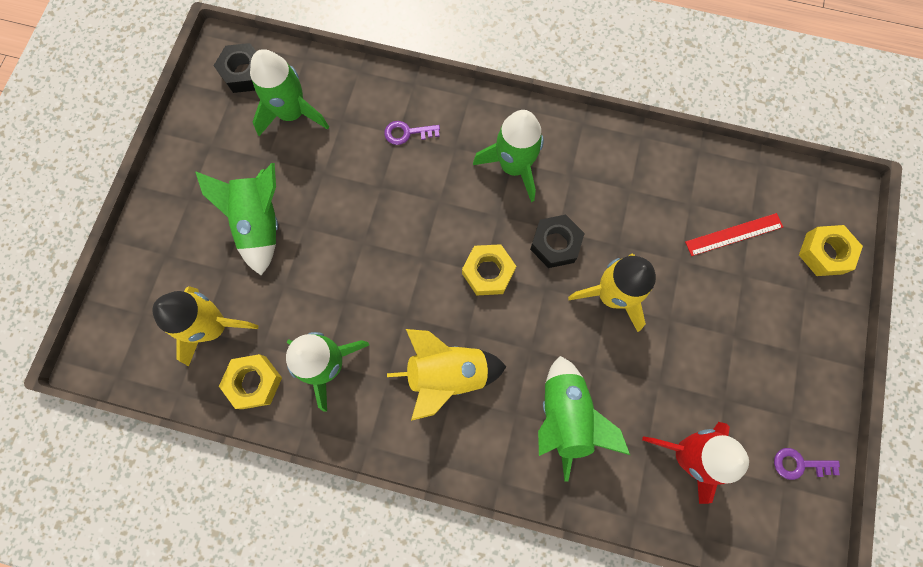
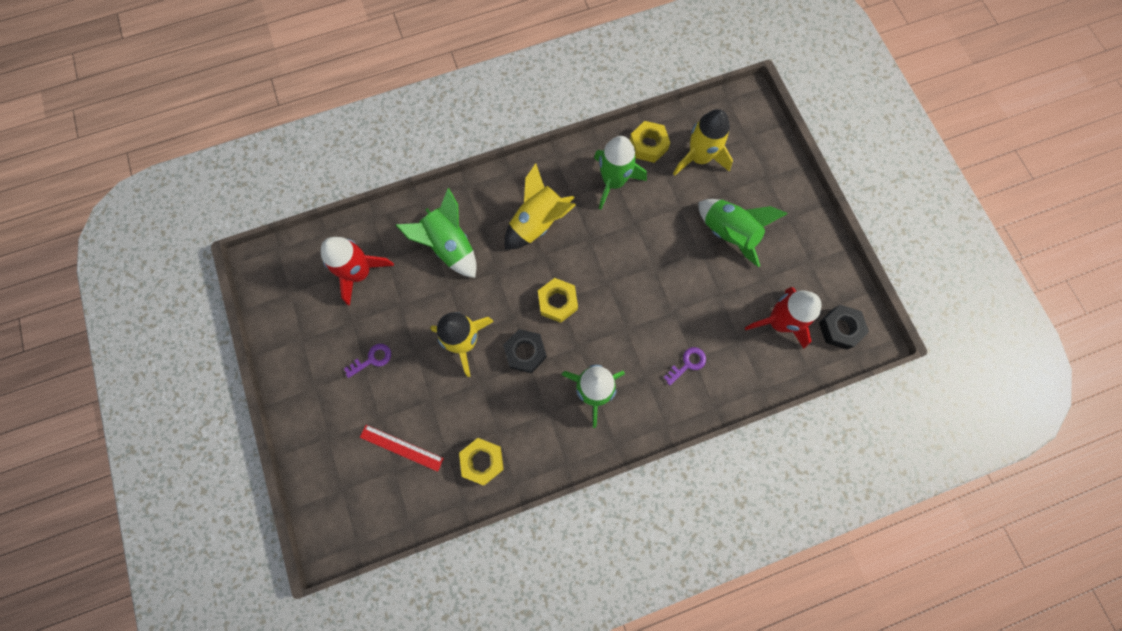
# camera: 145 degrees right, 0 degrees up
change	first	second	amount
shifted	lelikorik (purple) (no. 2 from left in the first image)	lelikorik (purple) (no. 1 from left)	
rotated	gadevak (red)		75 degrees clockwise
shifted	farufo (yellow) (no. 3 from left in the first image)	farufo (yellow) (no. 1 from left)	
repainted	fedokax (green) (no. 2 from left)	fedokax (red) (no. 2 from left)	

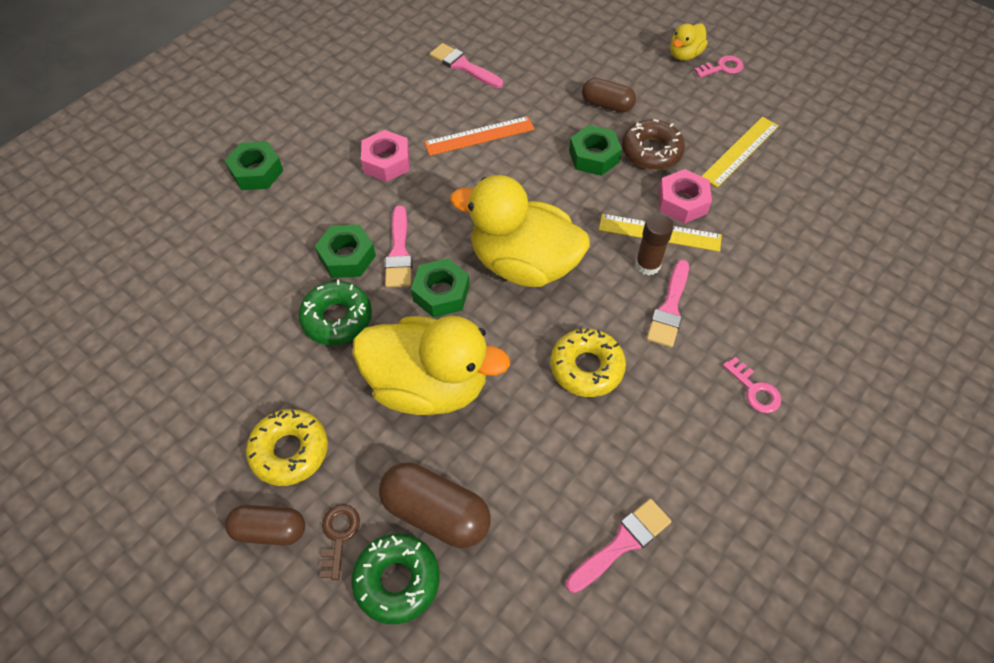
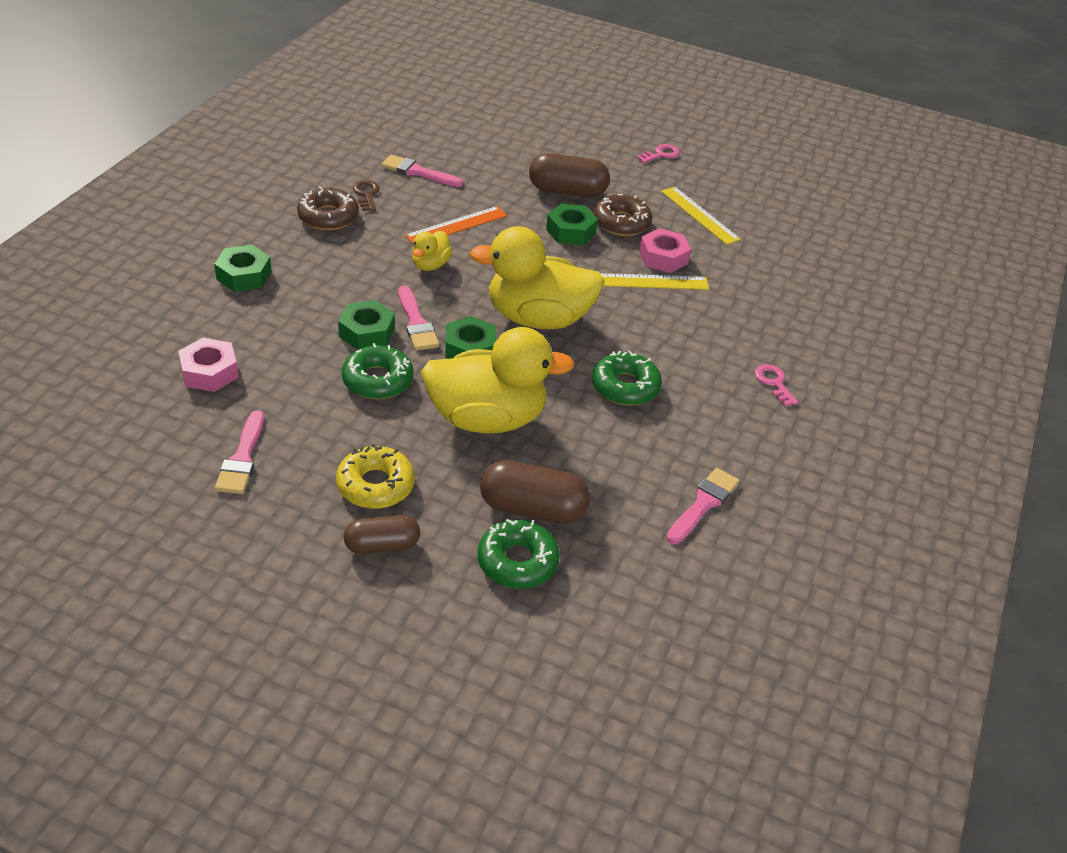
# camera: 20 degrees left, 15 degrees down
change	first	second	amount
shifted	farufo (pink) (no. 1 from left)		
shifted	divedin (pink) (no. 4 from left in the first image)	divedin (pink) (no. 1 from left)	
new		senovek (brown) (no. 1 from left)	
shifted	lelikorik (brown)		
shifted	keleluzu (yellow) (no. 3 from left in the first image)	keleluzu (yellow) (no. 1 from left)	
scaled	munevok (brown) (no. 3 from left)		x1.52
repainted	senovek (yellow) (no. 2 from left)	senovek (green) (no. 3 from left)	
rotated	gadevak (yellow) (no. 2 from left)		60 degrees counterclockwise
rotated	lelikorik (pink) (no. 2 from left)		150 degrees counterclockwise
gone	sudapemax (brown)		

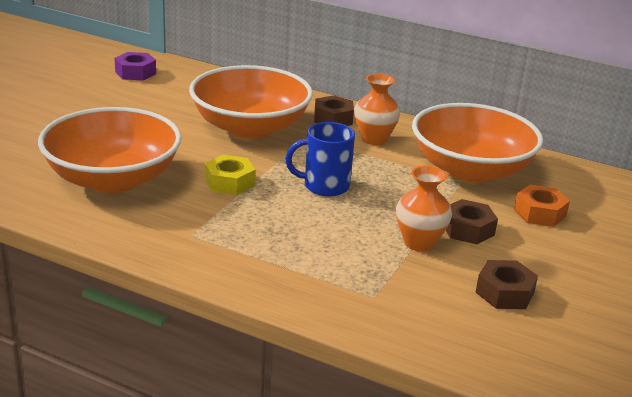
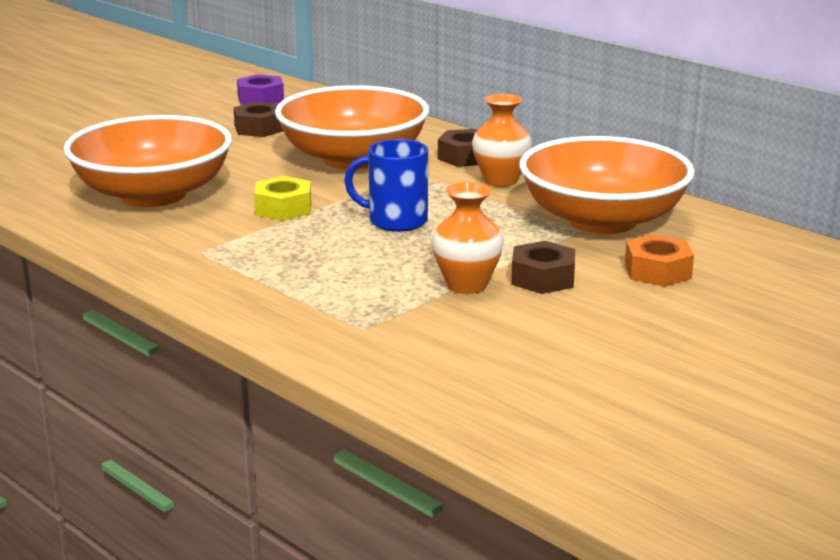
# camera: 20 degrees right, 5 degrees down
change	first	second	amount
shifted	farufo (brown) (no. 3 from left in the first image)	farufo (brown) (no. 1 from left)	

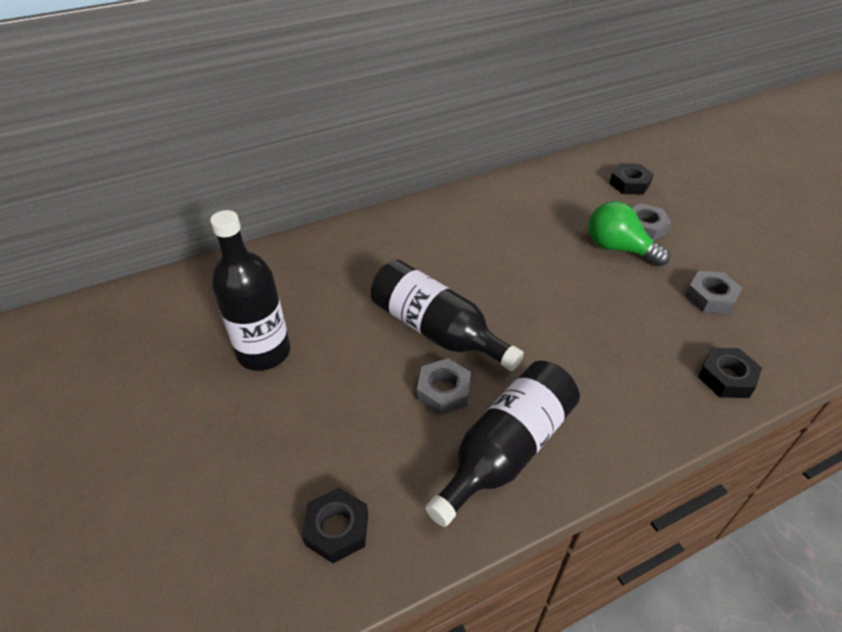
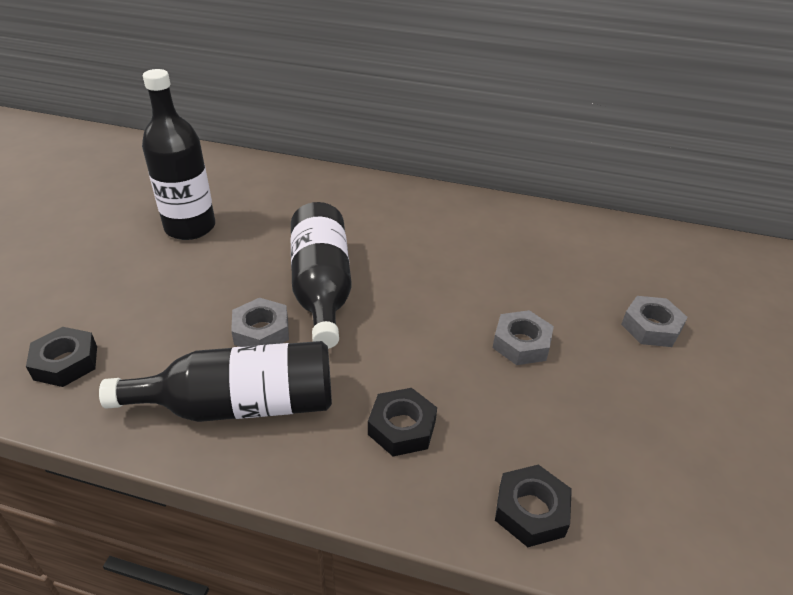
# camera: 40 degrees right, 5 degrees down
change	first	second	amount
shifted	farufo (black) (no. 2 from left)		
shifted	farufo (grey) (no. 3 from left in the first image)	farufo (grey) (no. 2 from left)	
gone	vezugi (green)		

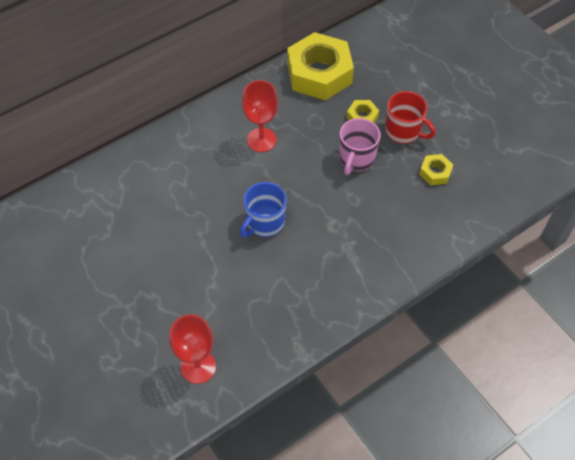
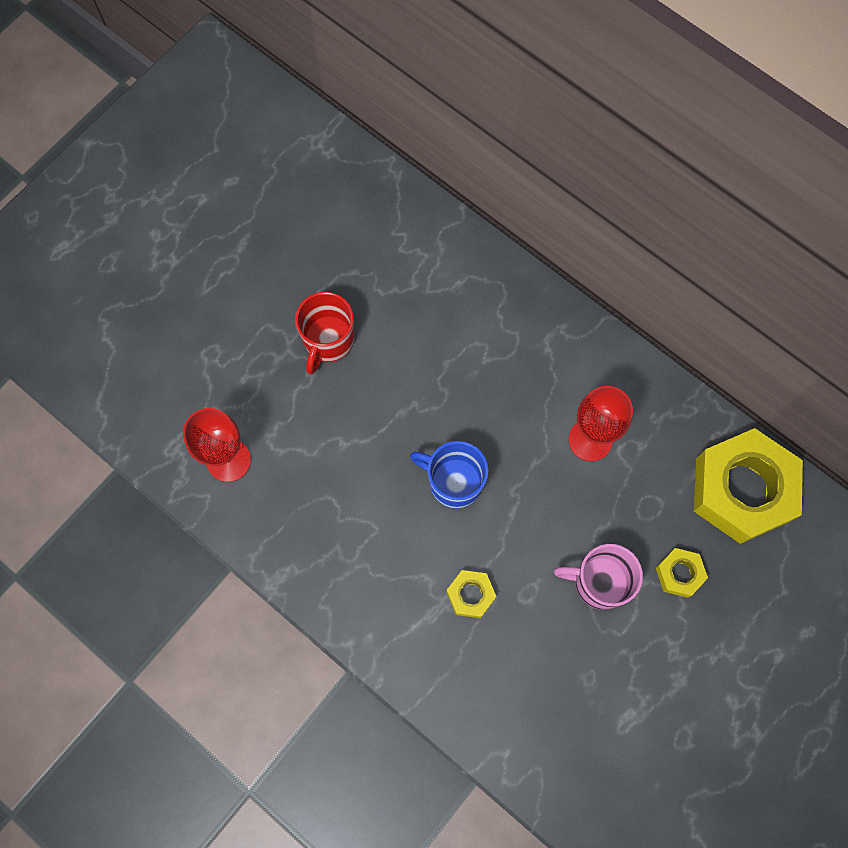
# camera: 75 degrees right, 15 degrees up
change	first	second	amount
shifted	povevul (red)		
shifted	farufo (yellow) (no. 3 from left in the first image)	farufo (yellow) (no. 1 from left)	

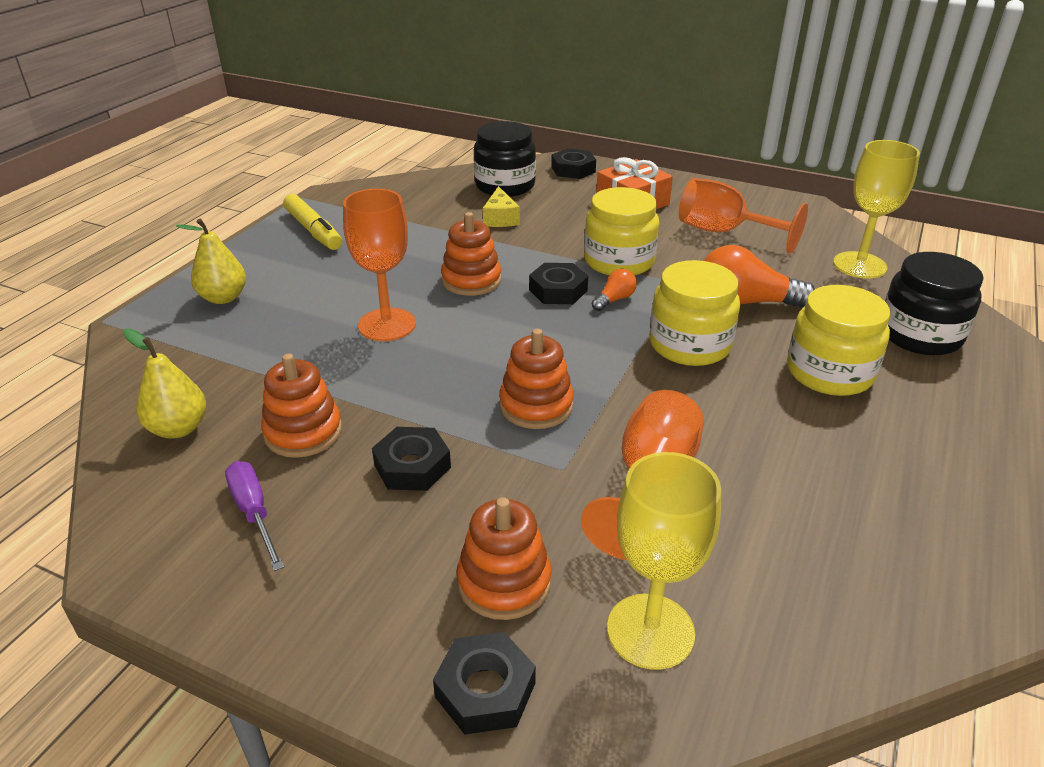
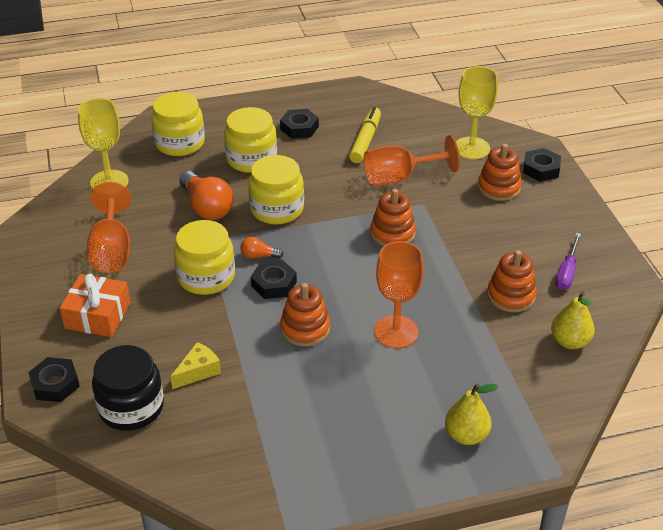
# camera: 130 degrees left, 5 degrees up
change	first	second	amount
repainted	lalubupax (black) (no. 2 from left)	lalubupax (yellow) (no. 1 from left)	
shifted	farufo (black) (no. 1 from left in the first image)	farufo (black) (no. 3 from left)	
shifted	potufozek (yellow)		

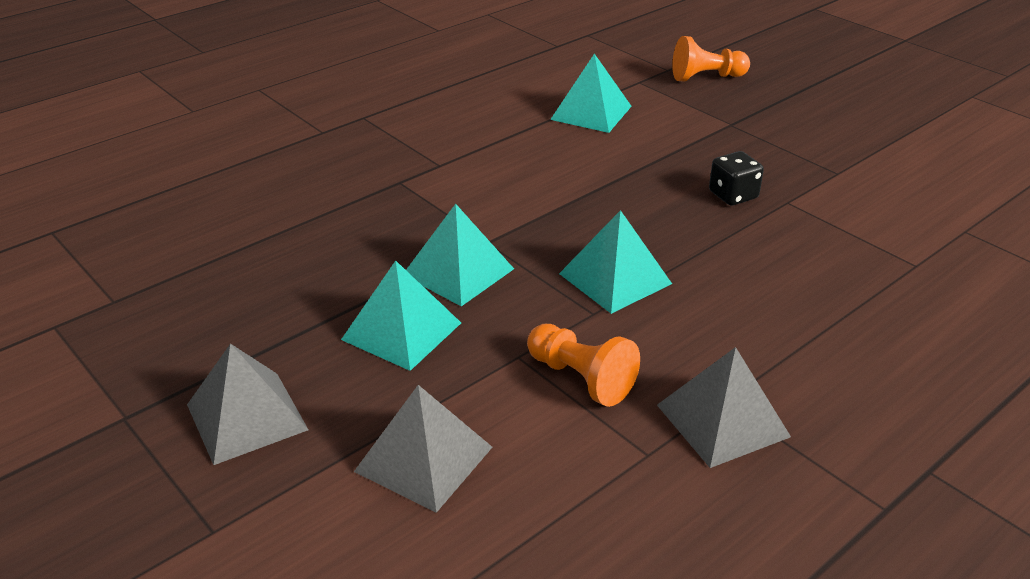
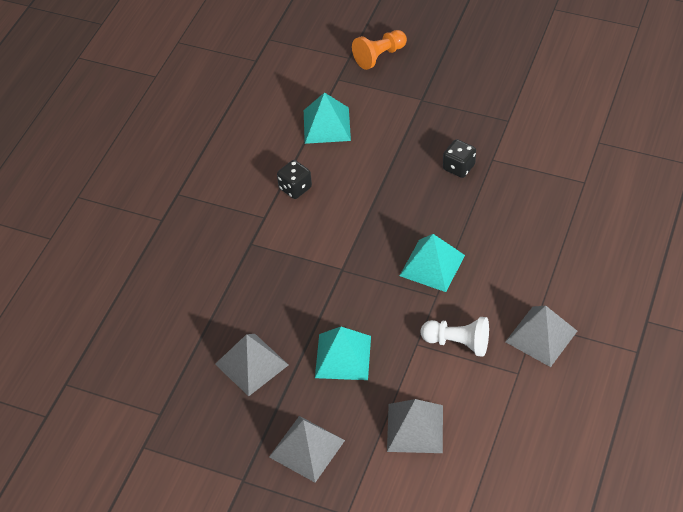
# camera: 25 degrees left, 15 degrees up
change	first	second	amount
new		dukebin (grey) (no. 1 from left)	
new		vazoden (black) (no. 1 from left)	
repainted	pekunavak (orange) (no. 1 from left)	pekunavak (white)	
gone	dukebin (turquoise) (no. 2 from left)		

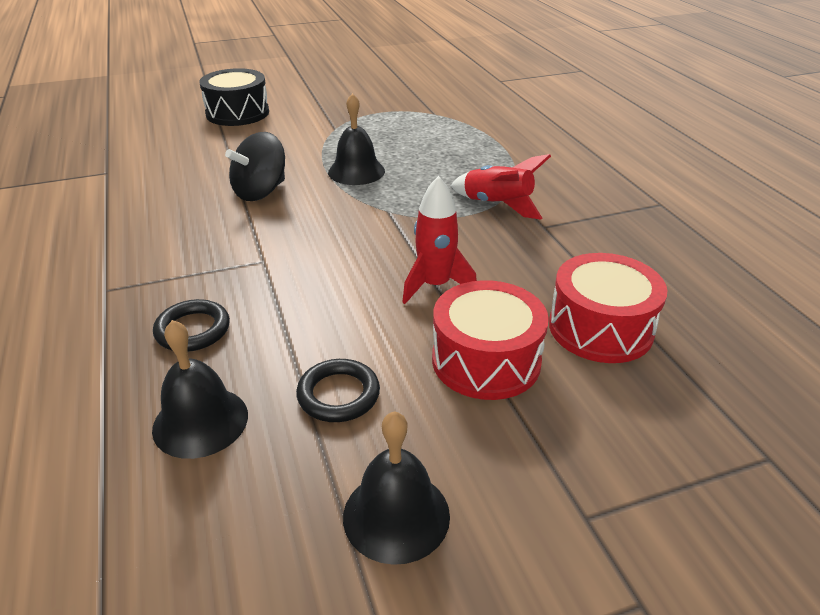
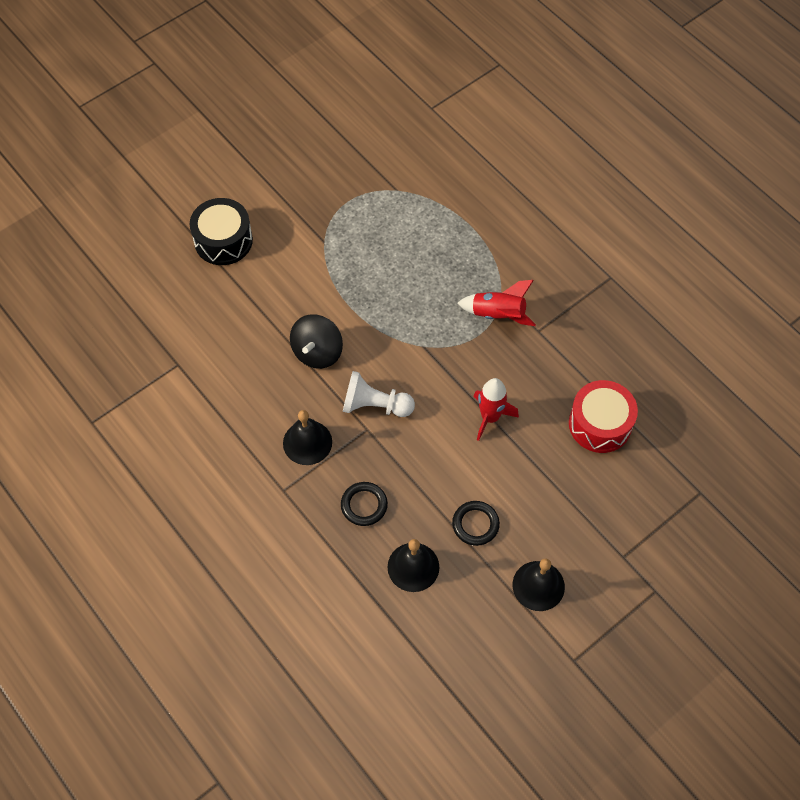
# camera: 20 degrees left, 25 degrees up
change	first	second	amount
shifted	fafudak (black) (no. 2 from left in the first image)	fafudak (black) (no. 1 from left)	
new		pekunavak (white)	
gone	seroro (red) (no. 1 from left)		

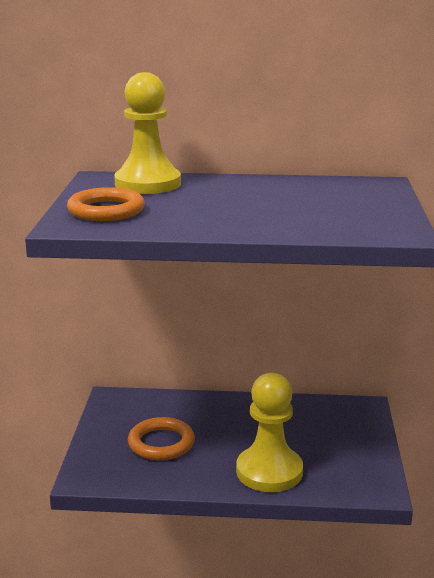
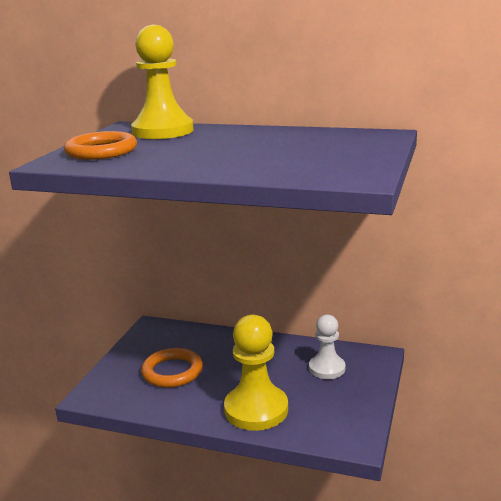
# camera: 15 degrees right, 0 degrees up
change	first	second	amount
new		pekunavak (white)	

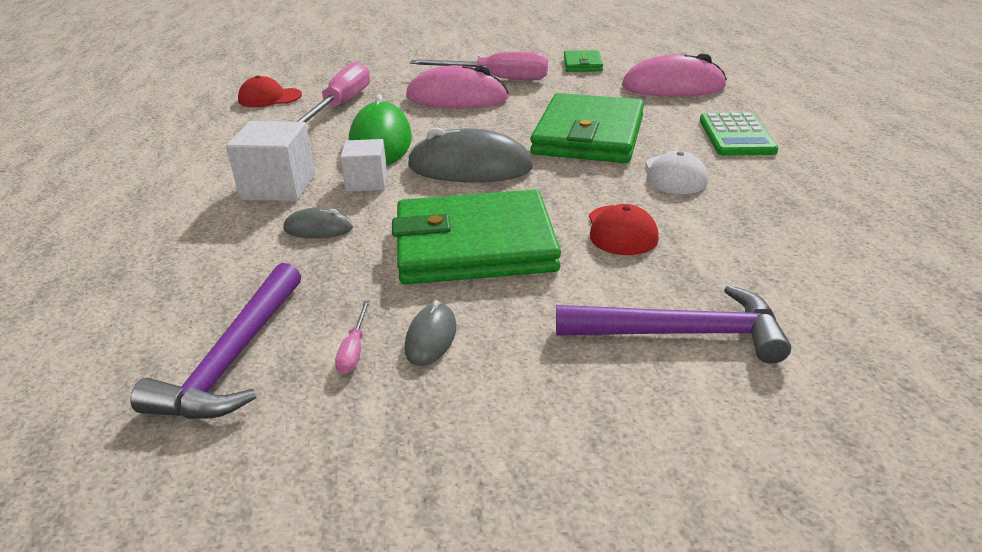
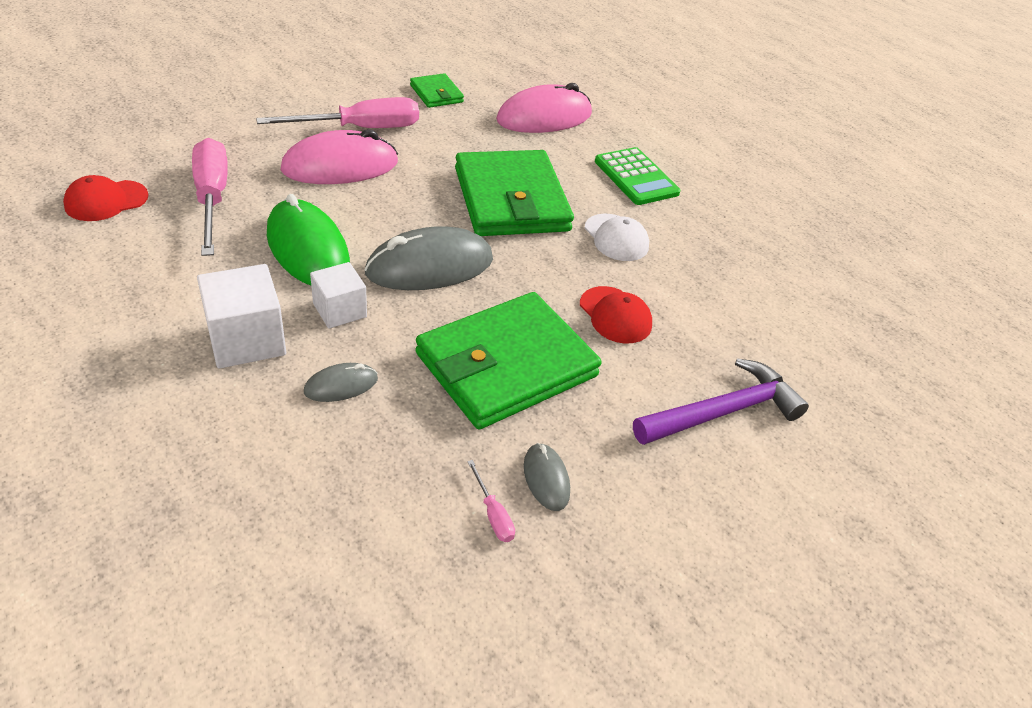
# camera: 35 degrees left, 10 degrees up
change	first	second	amount
gone	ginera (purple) (no. 1 from left)		

